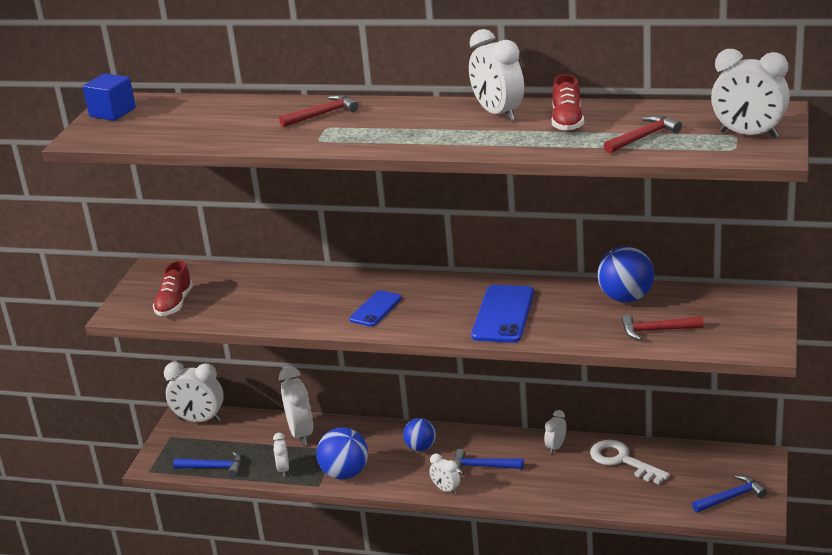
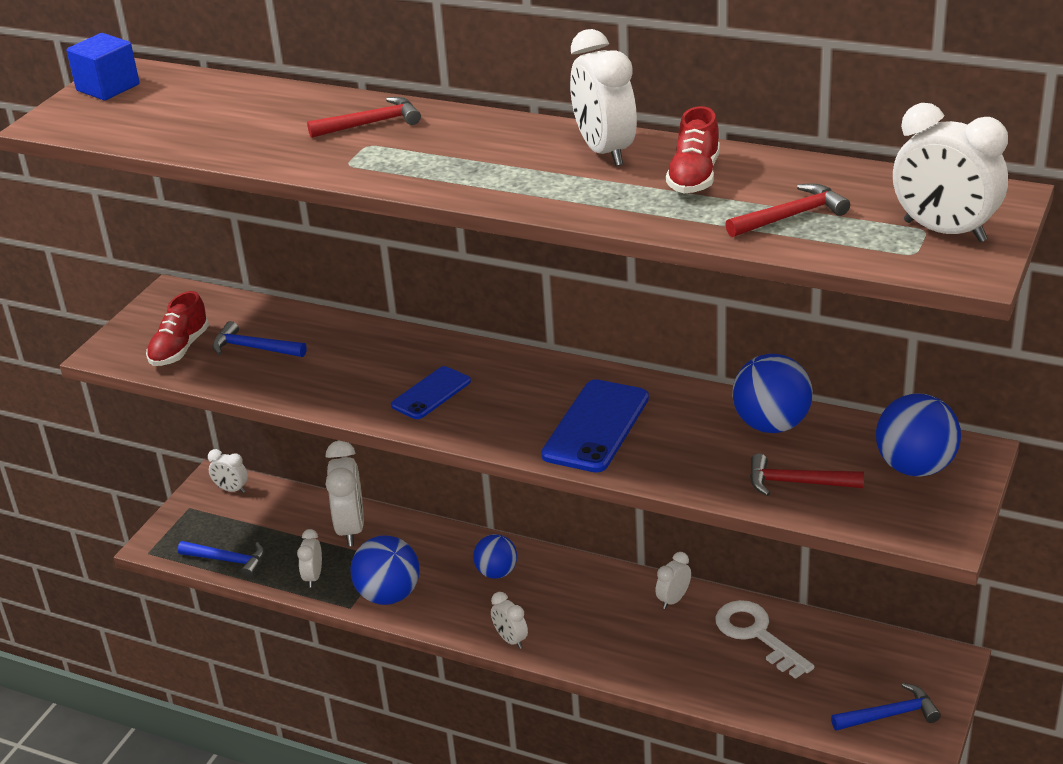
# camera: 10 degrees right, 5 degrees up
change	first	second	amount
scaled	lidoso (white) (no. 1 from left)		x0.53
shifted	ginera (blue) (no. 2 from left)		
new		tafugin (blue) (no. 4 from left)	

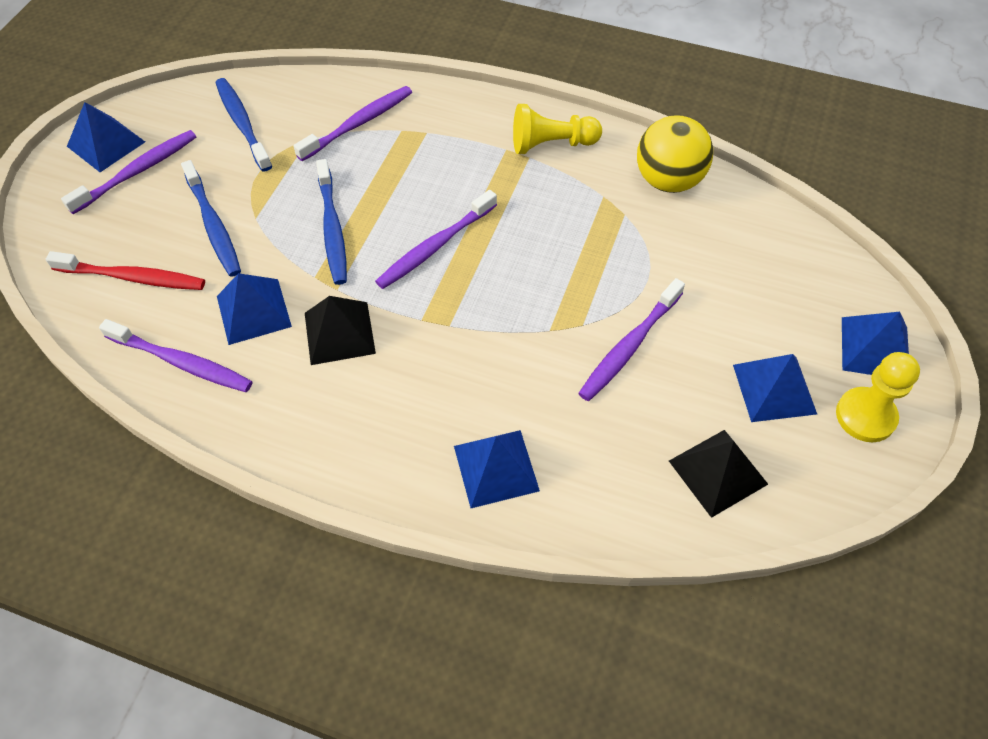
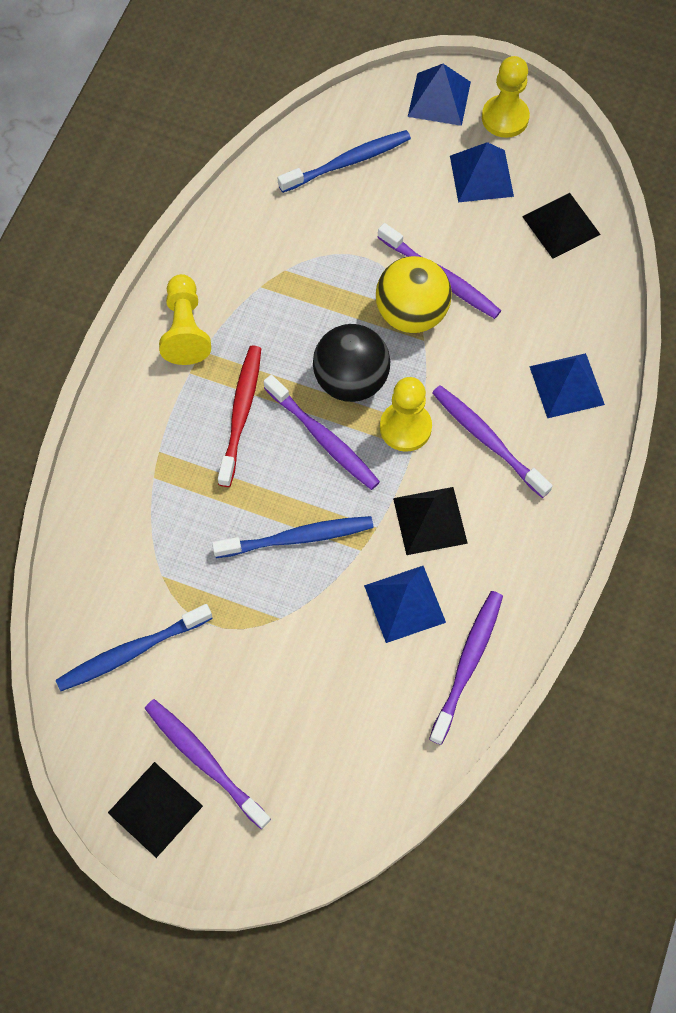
# camera: 90 degrees left, 10 degrees up
change	first	second	amount
repainted	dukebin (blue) (no. 1 from left)	dukebin (black) (no. 1 from left)	
shifted	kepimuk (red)		
shifted	kepimuk (blue) (no. 1 from left in the first image)	kepimuk (blue) (no. 3 from left)	
new		tafugin (black)	
shifted	tafugin (yellow)		
new		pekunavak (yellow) (no. 2 from left)	
shifted	kepimuk (purple) (no. 3 from left in the first image)	kepimuk (purple) (no. 5 from left)	

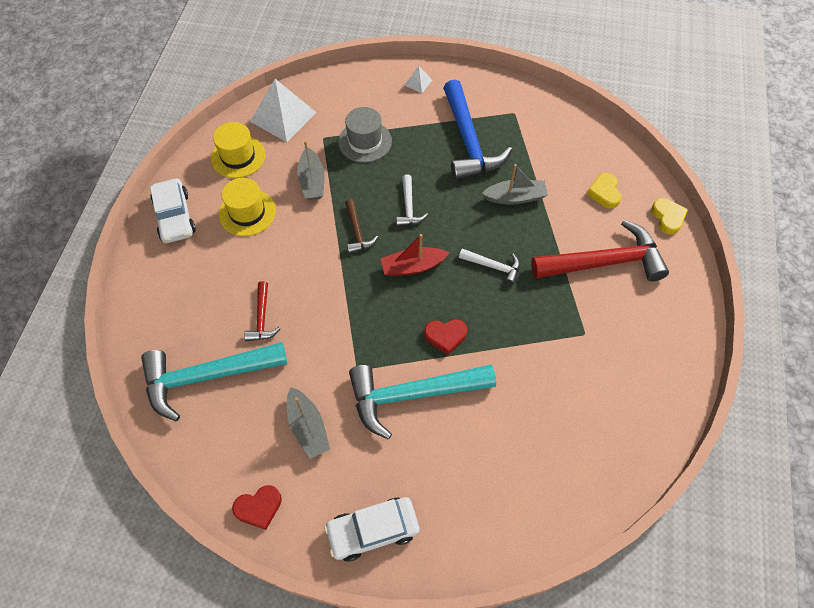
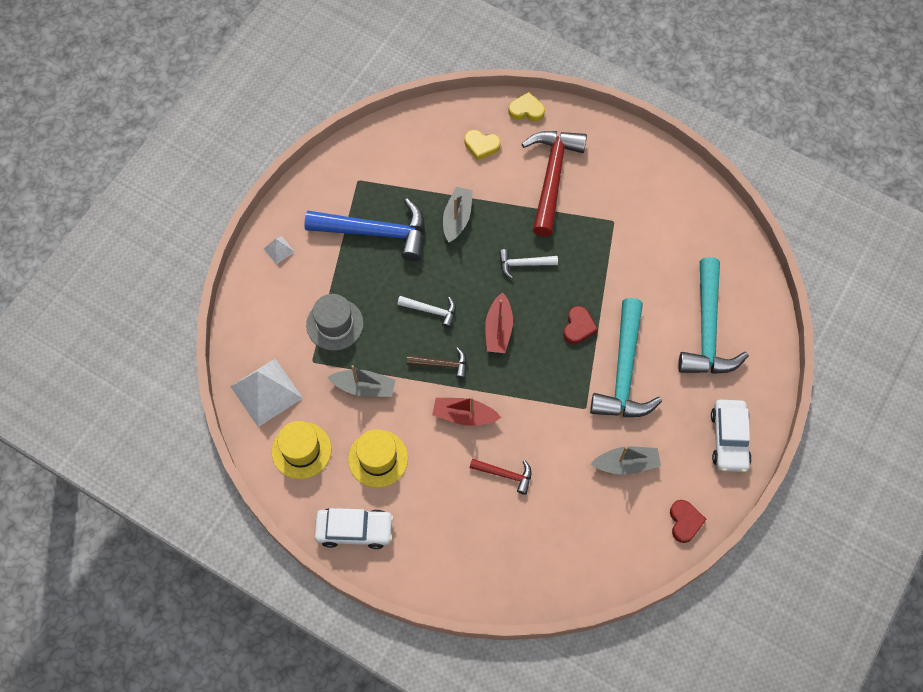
# camera: 70 degrees left, 5 degrees up
change	first	second	amount
new		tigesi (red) (no. 1 from left)	
rotated	ginera (white) (no. 2 from left)		135 degrees counterclockwise
shifted	ginera (turquoise) (no. 1 from left in the first image)	ginera (turquoise) (no. 2 from left)	

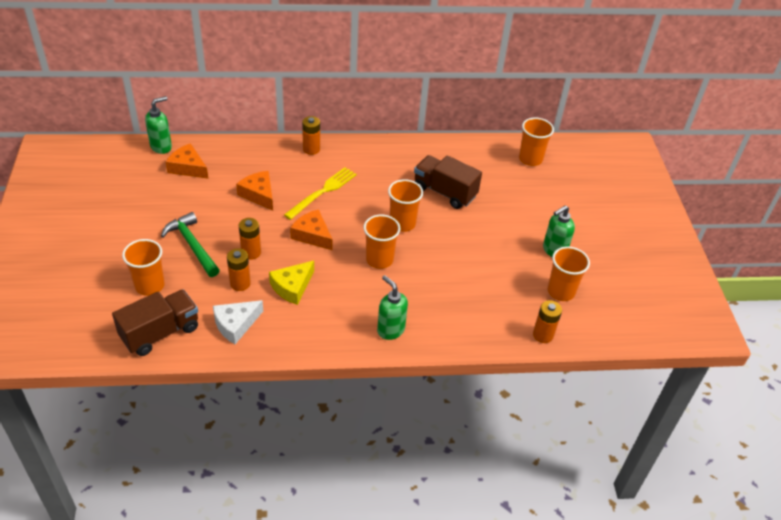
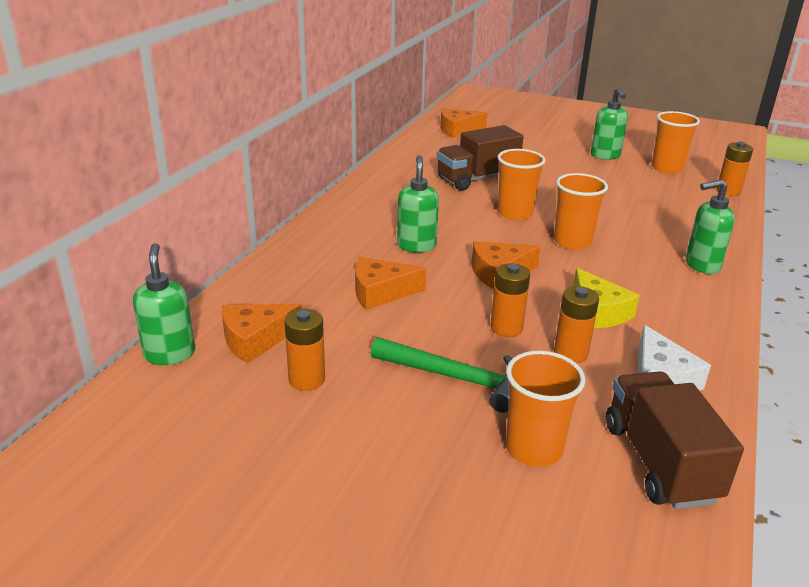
# camera: 60 degrees left, 15 degrees down
change	first	second	amount
shifted	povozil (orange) (no. 3 from left in the first image)	povozil (orange) (no. 1 from left)	
rotated	ginera (green)		150 degrees counterclockwise
swapped	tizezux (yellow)	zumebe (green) (no. 2 from left)	
swapped	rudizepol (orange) (no. 4 from left)	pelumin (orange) (no. 3 from left)	

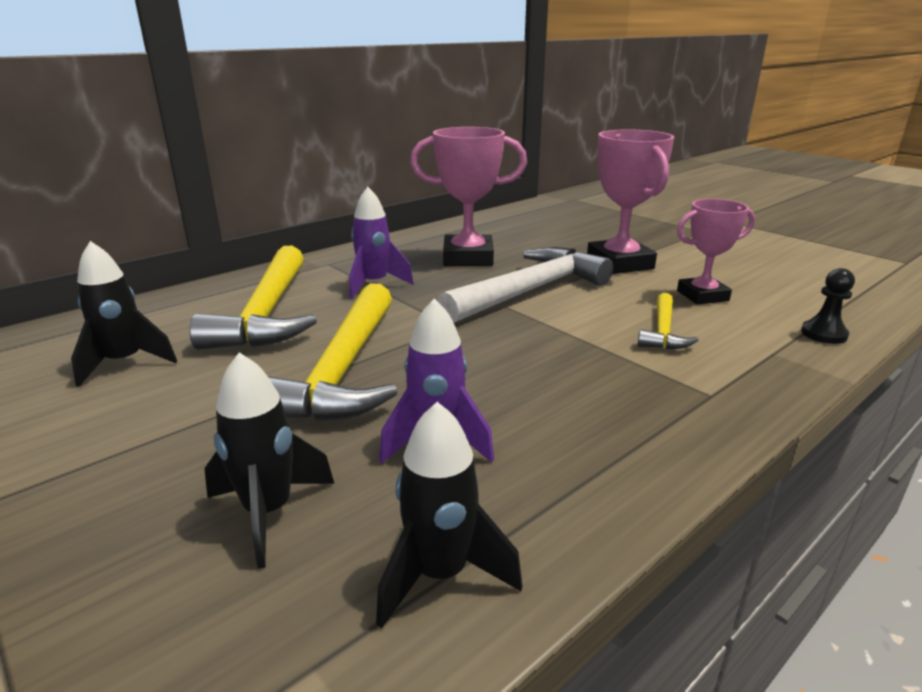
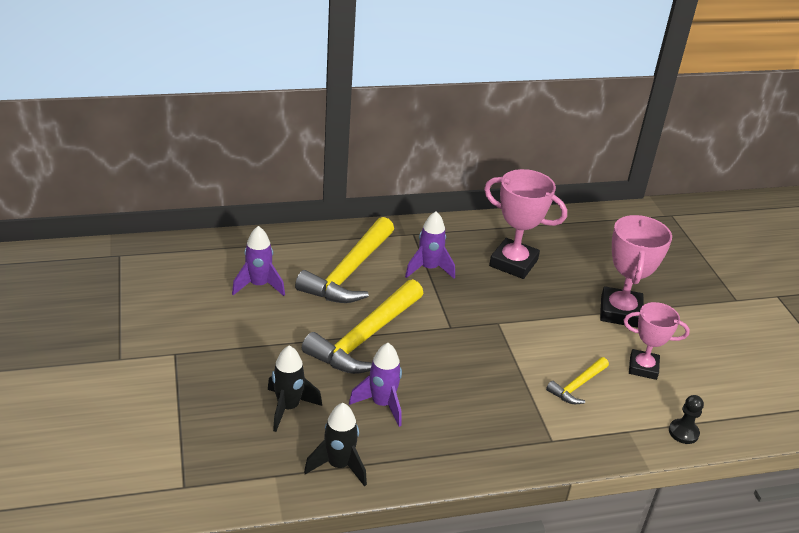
# camera: 25 degrees right, 10 degrees up
change	first	second	amount
repainted	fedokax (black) (no. 1 from left)	fedokax (purple) (no. 1 from left)	
gone	ginera (white)		

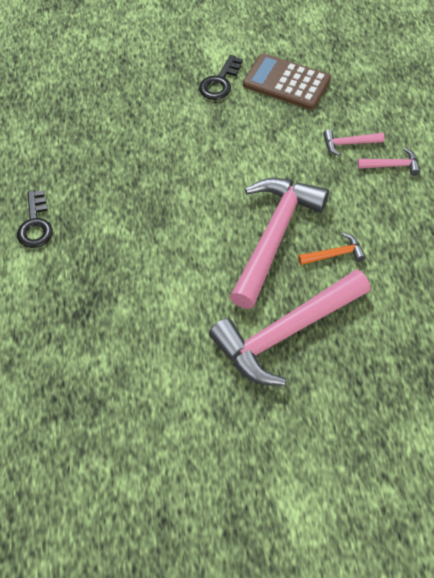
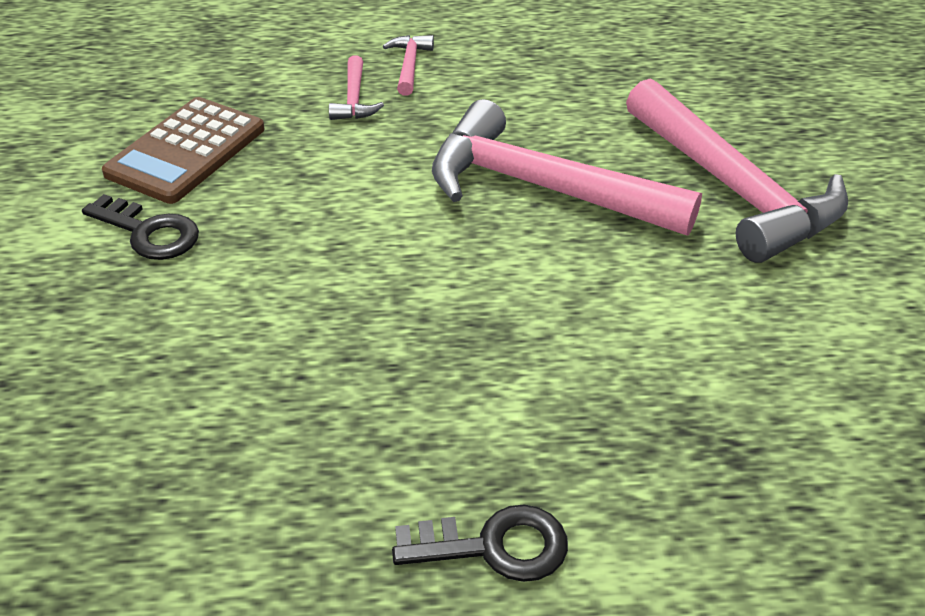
# camera: 90 degrees left, 15 degrees down
change	first	second	amount
gone	ginera (orange)		

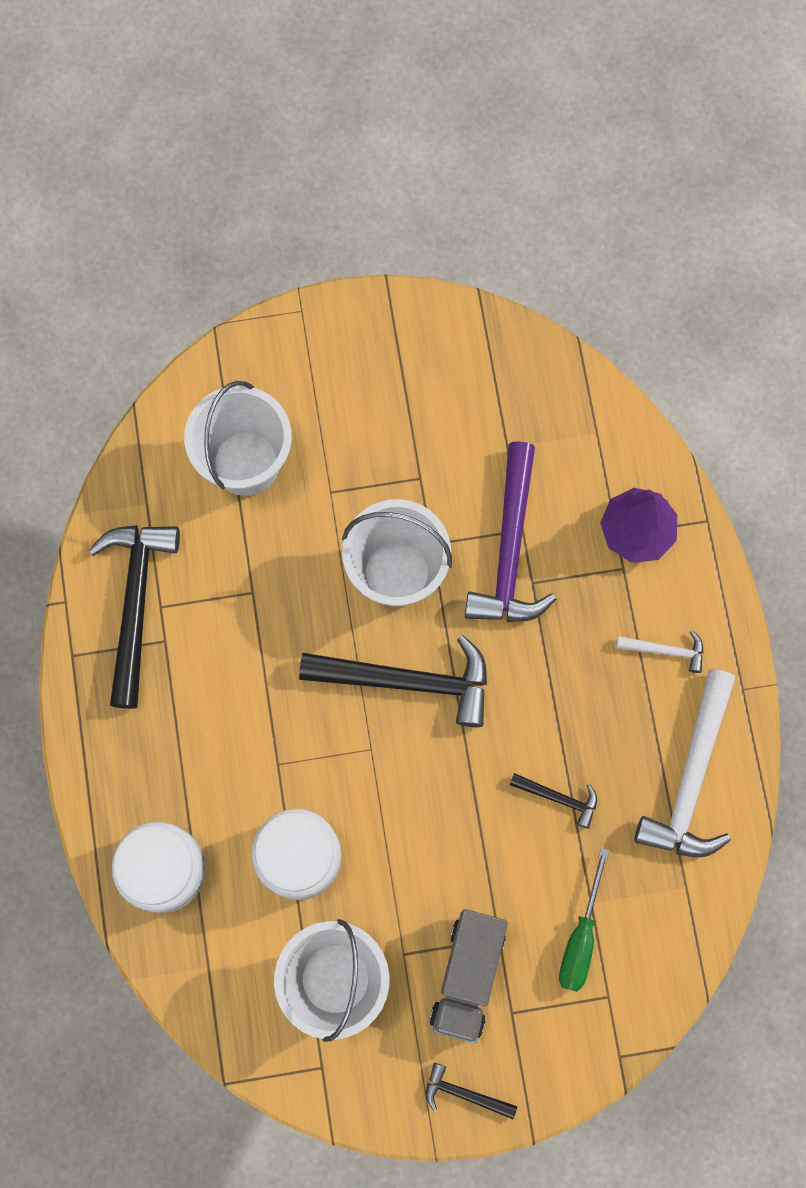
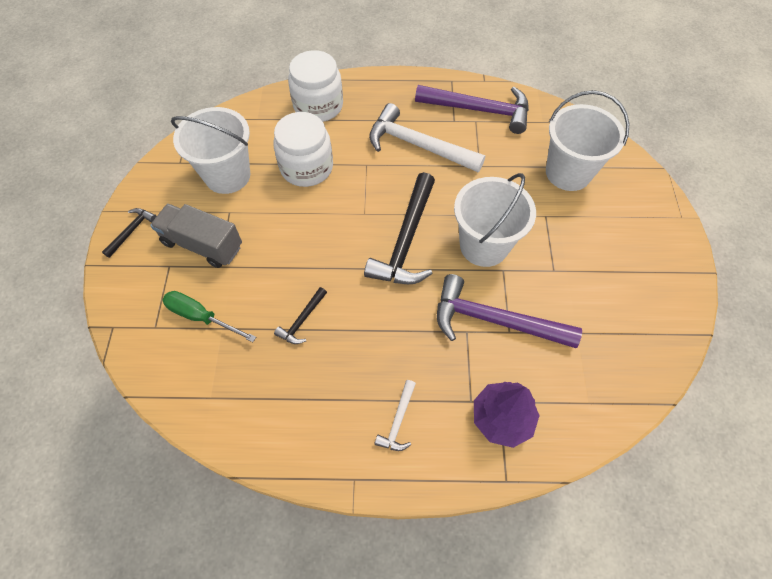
# camera: 100 degrees right, 15 degrees down
change	first	second	amount
shifted	ginera (white) (no. 2 from left)		
repainted	ginera (black) (no. 1 from left)	ginera (purple) (no. 1 from left)	

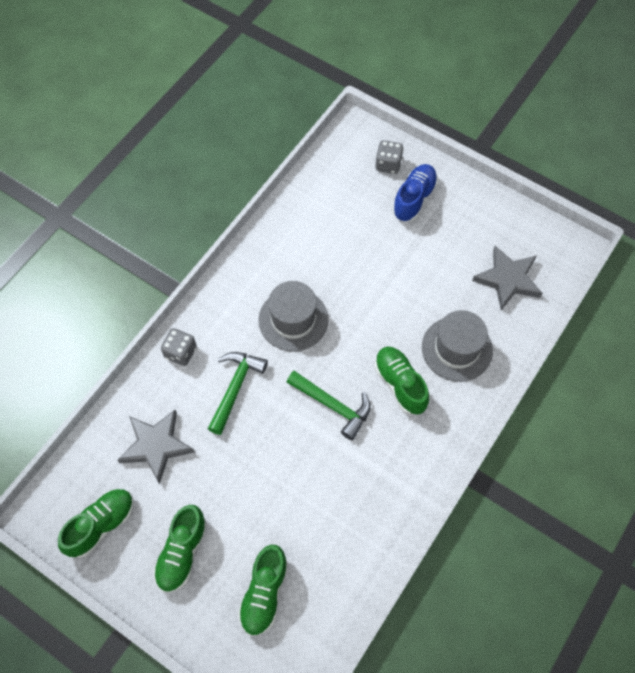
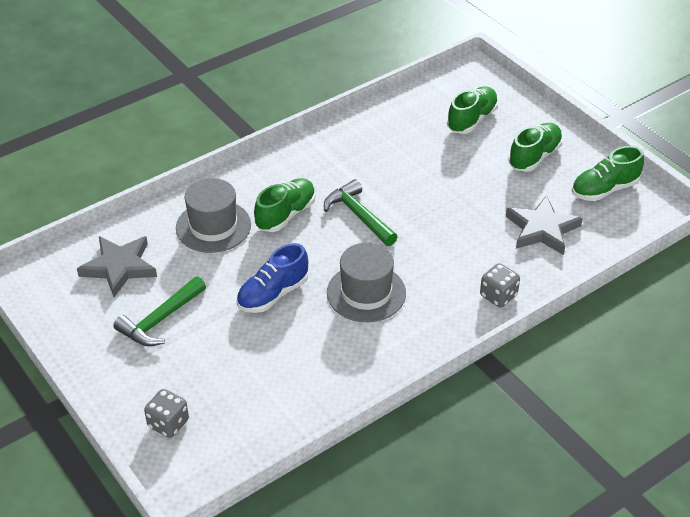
# camera: 160 degrees left, 20 degrees down
change	first	second	amount
shifted	ginera (green) (no. 1 from left)		
shifted	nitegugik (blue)		
rotated	nitegugik (green) (no. 4 from left in the first image)	nitegugik (green) (no. 1 from left)	135 degrees counterclockwise

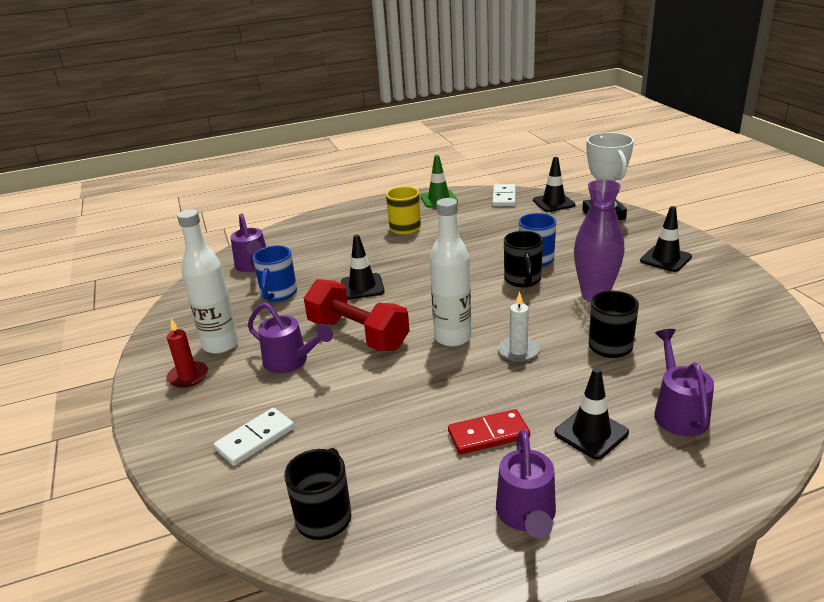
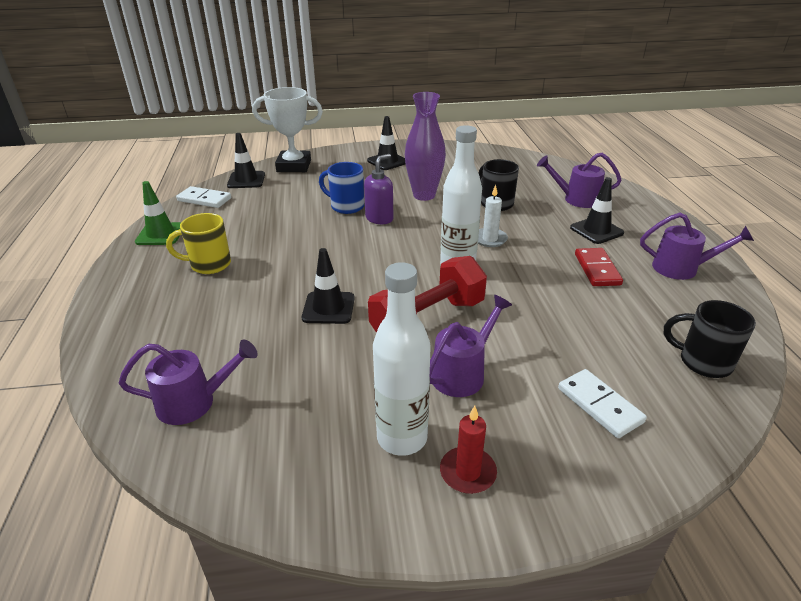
# camera: 80 degrees left, 5 degrees up
change	first	second	amount
swapped	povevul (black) (no. 2 from left)	zumebe (purple)	
gone	povevul (blue) (no. 1 from left)		

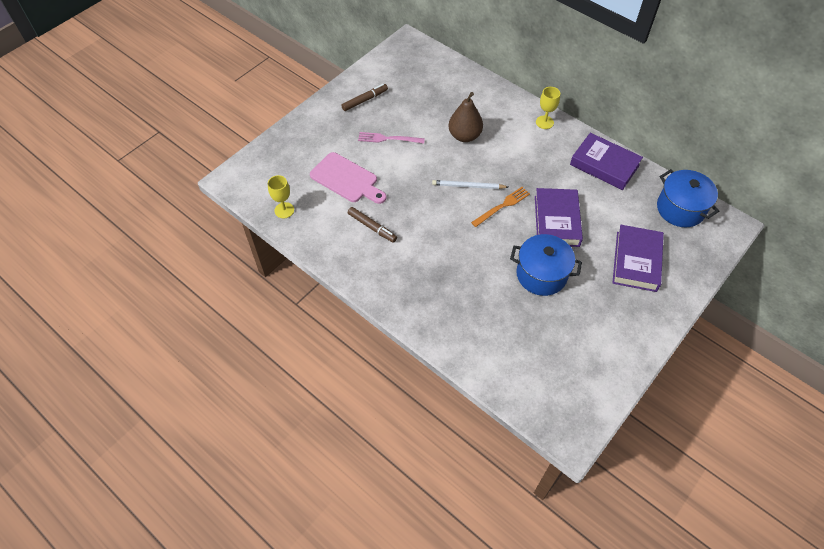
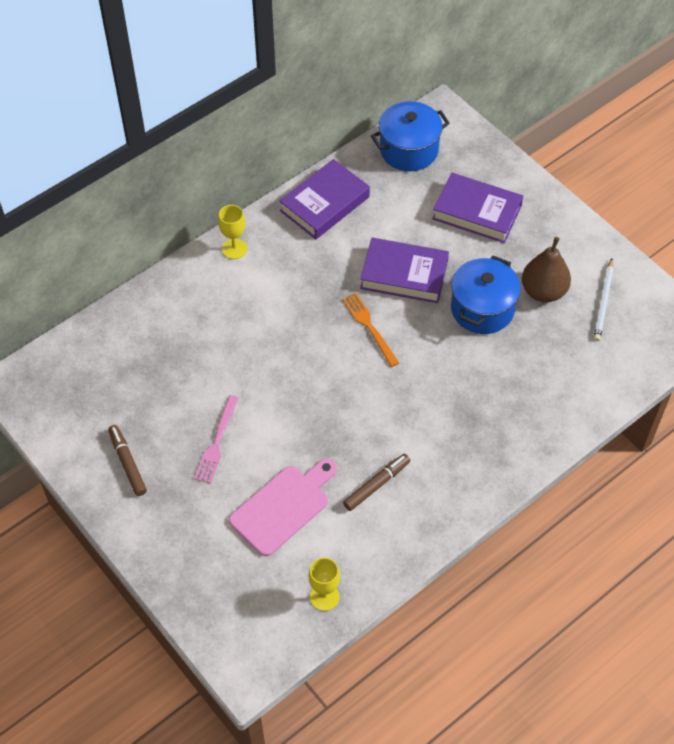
# camera: 80 degrees left, 0 degrees up
change	first	second	amount
shifted	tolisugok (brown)		
shifted	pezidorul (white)		

